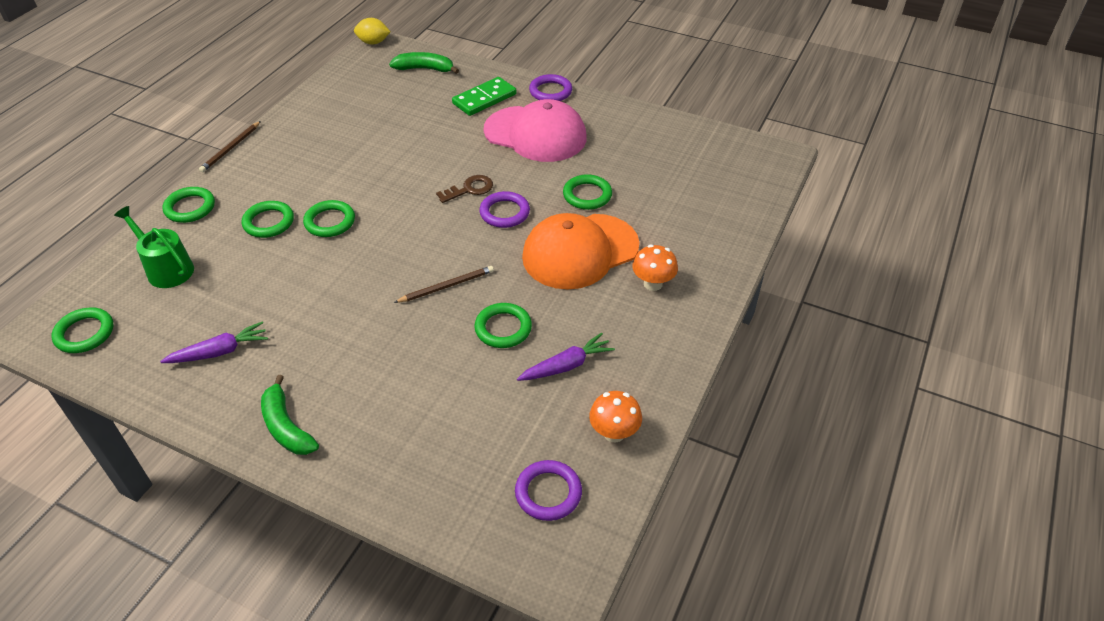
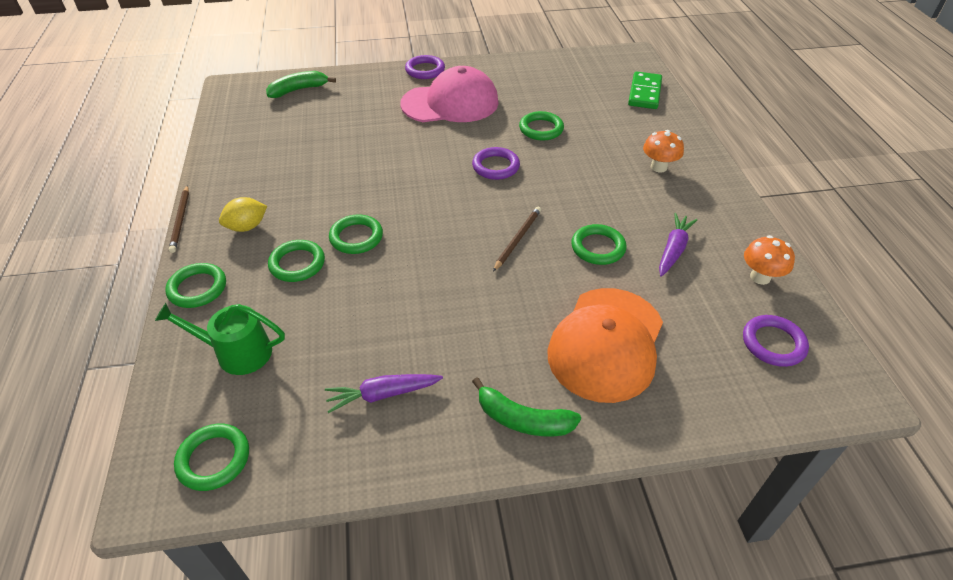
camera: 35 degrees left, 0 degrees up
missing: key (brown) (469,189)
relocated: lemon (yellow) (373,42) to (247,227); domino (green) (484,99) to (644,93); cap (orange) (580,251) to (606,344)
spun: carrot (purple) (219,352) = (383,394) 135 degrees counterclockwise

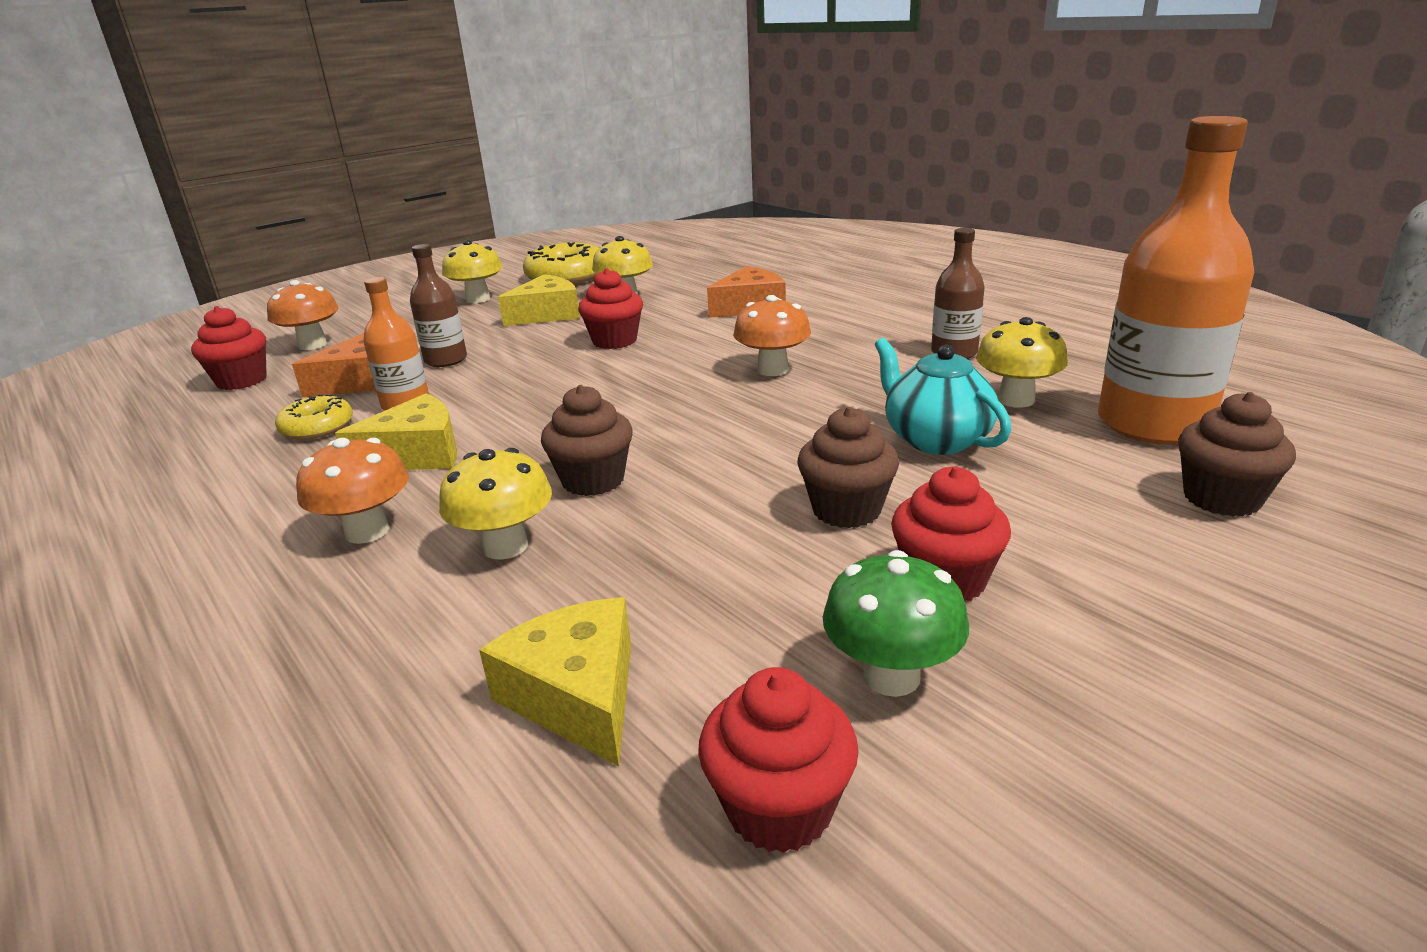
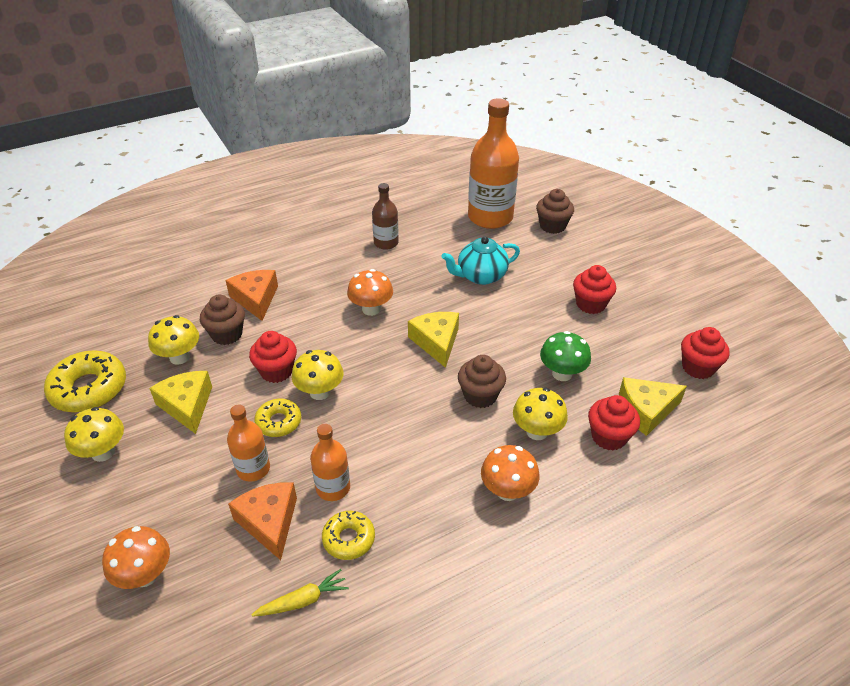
camera: 80 degrees left, 15 degrees up
appeared: carrot (yellow) (303,600); donut (yellow) (278,422)
relocated: cupcake (red) (241,381) to (609,437); cheese (yellow) (417,454) to (436,342); cupcake (brown) (846,510) to (227,334); mushroom (green) (891,676) to (562,373); mushroom (yellow) (1016,400) to (320,392)
colour: bottle (brown) (446,360) to bottle (orange) (253,469)

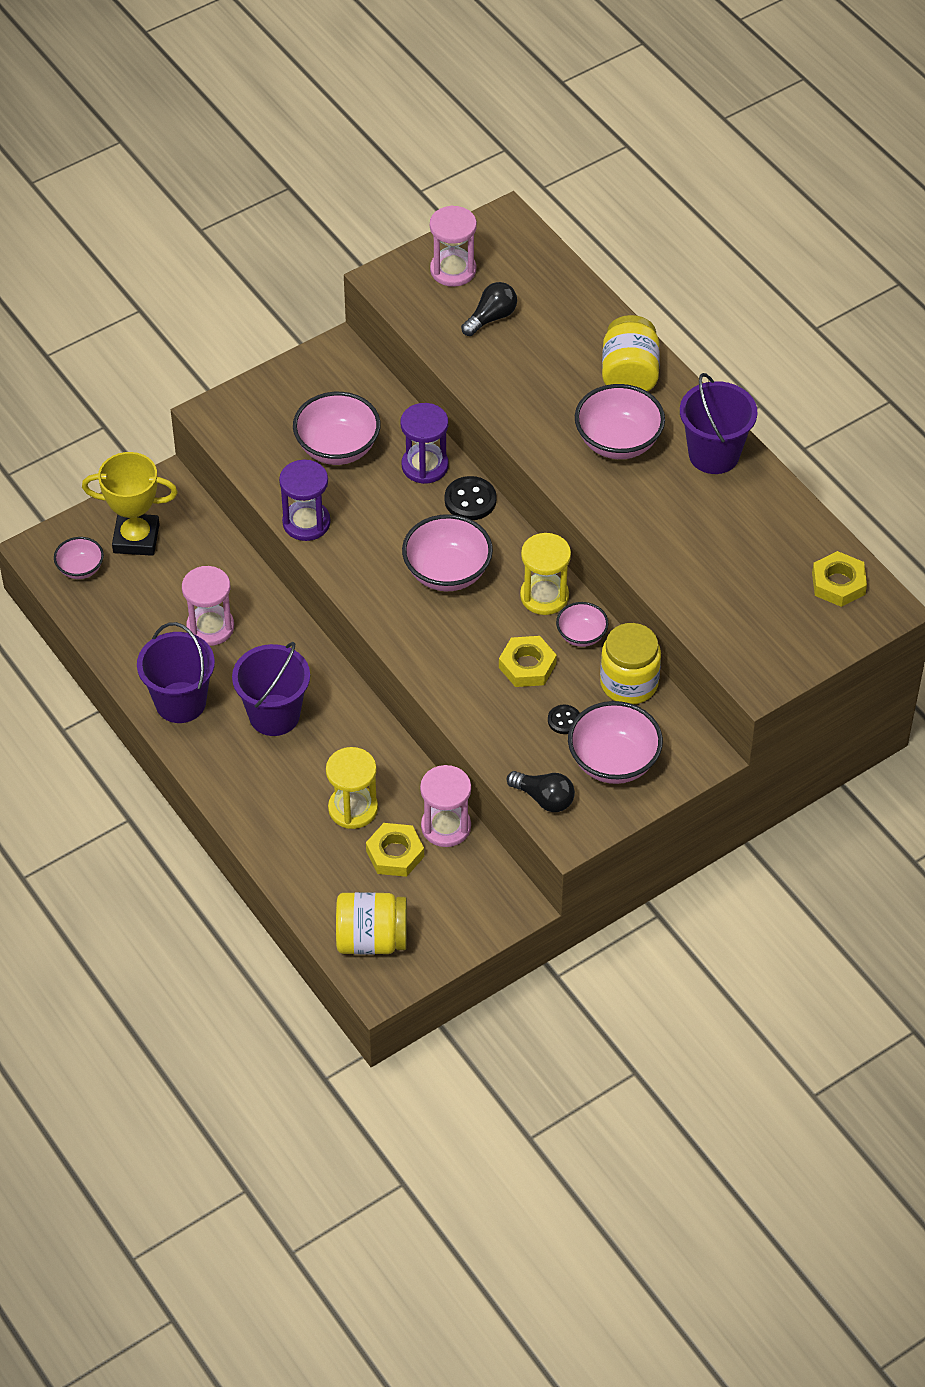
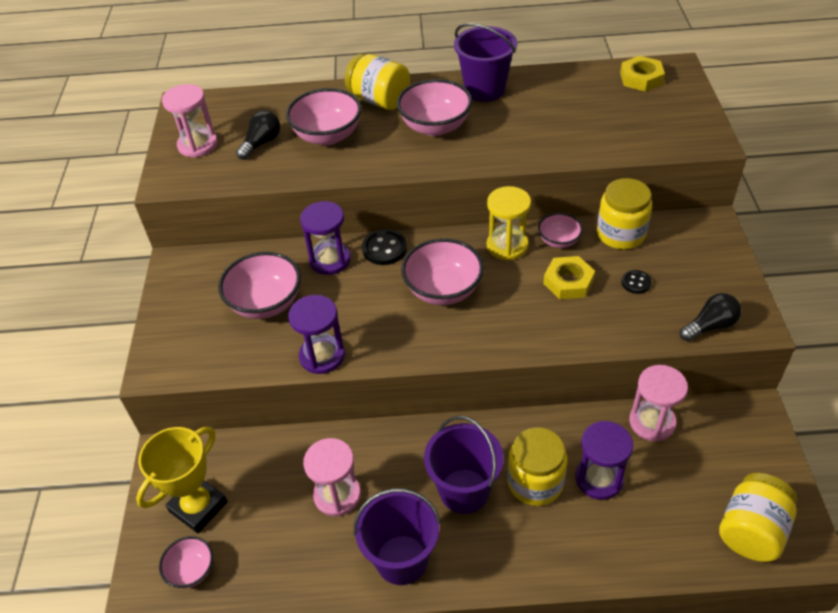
camera: 55 degrees left, 5 degrees down
missing: nut (yellow) (395,854)
appeared: jar (yellow) (535,482)
relocated: bowl (pink) (613,762) to (327,136)
colour: hourglass (yellow) (353,808) to hourglass (purple) (599,478)
spun: light bulb (black) (491,318) = (261,143) 45 degrees clockwise

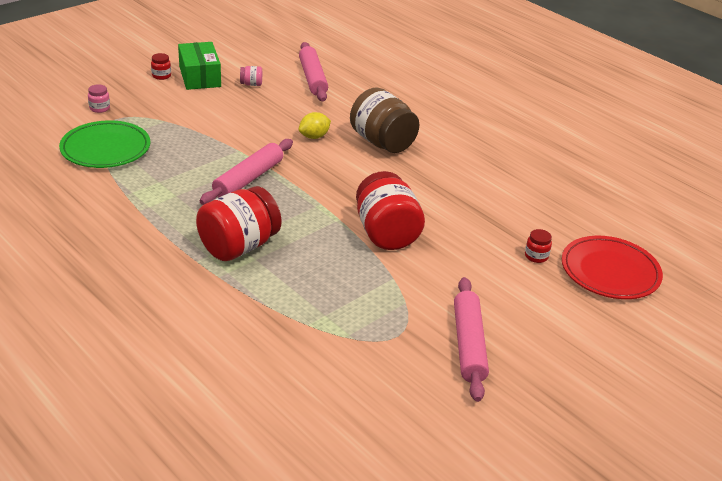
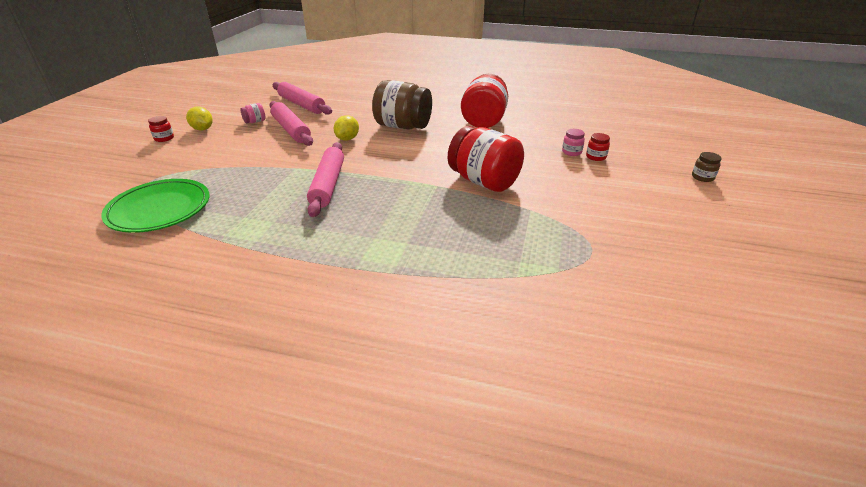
camera: 30 degrees left, 0 degrees up
missing: plate (red) (610,272)
appeared: jar (brown) (702,177)
relocated: jar (pink) (99,108) to (571,152); jar (red) (238,246) to (484,121); rolling pin (pink) (469,344) to (291,130)
exchanged: box (green) (200,76) to lemon (yellow) (202,129)

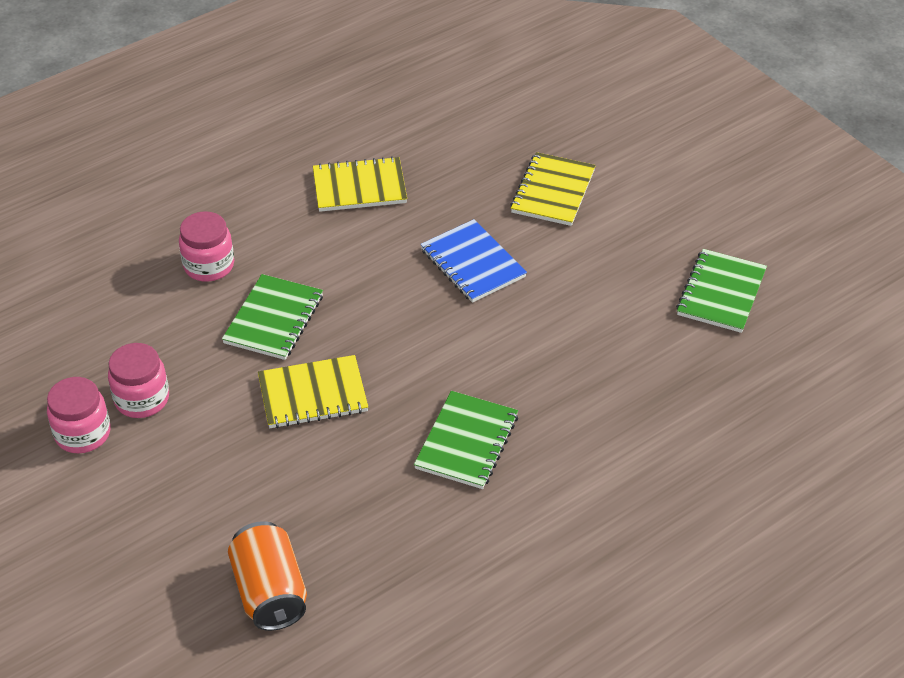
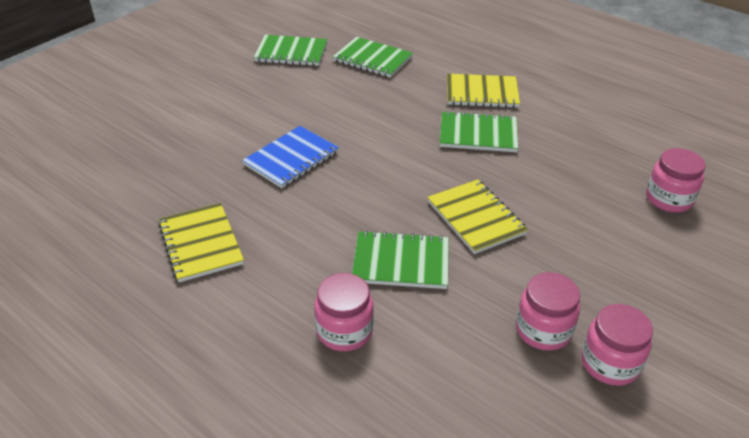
camera: 105 degrees left, 5 degrees down
appeared: notebook (green) (372,59)
relocated: notebook (yellow) (553,191) to (481,93)
exchanged: can (orange) (270,592) to jar (pink) (668,199)

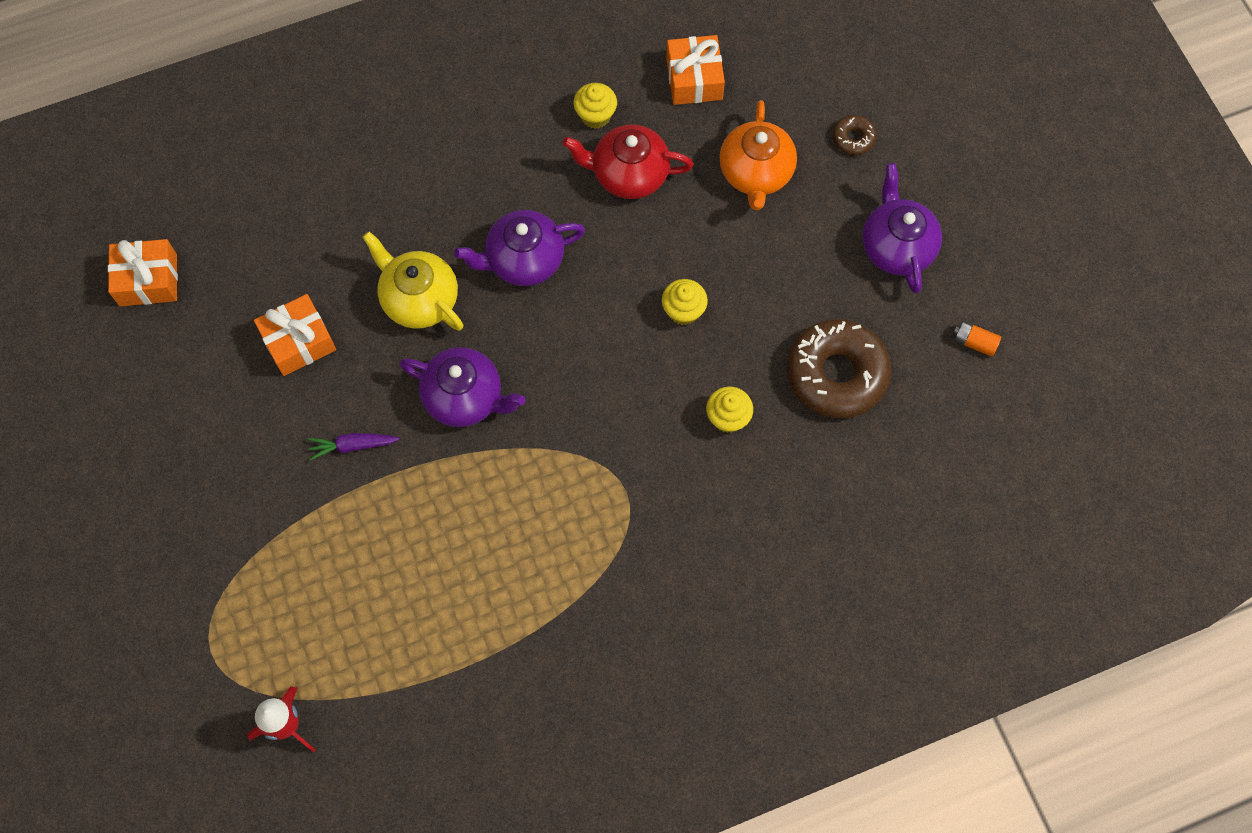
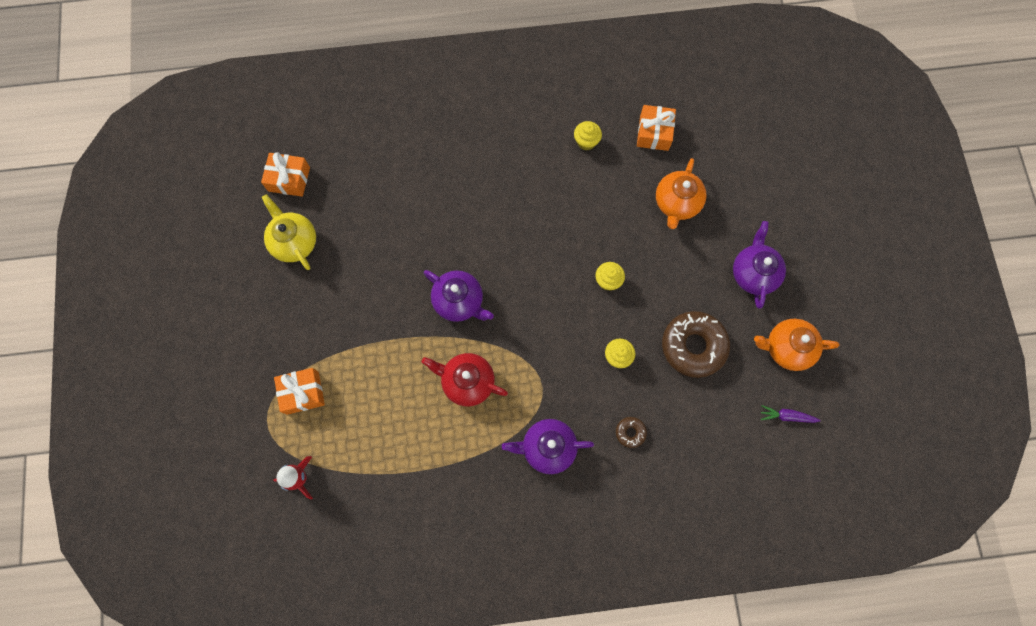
camera: 15 degrees right, 5 degrees up
relocated: gift (orange) (298,342) to (302,393); carrot (purple) (352,446) to (786,416); teapot (yellow) (419,299) to (294,242); teapot (purple) (523,260) to (547,448); teapot (red) (628,174) to (467,382); donut (brown) (853,138) to (630,432)
exchanged: battery (orange) (974,342) to teapot (orange) (787,348)

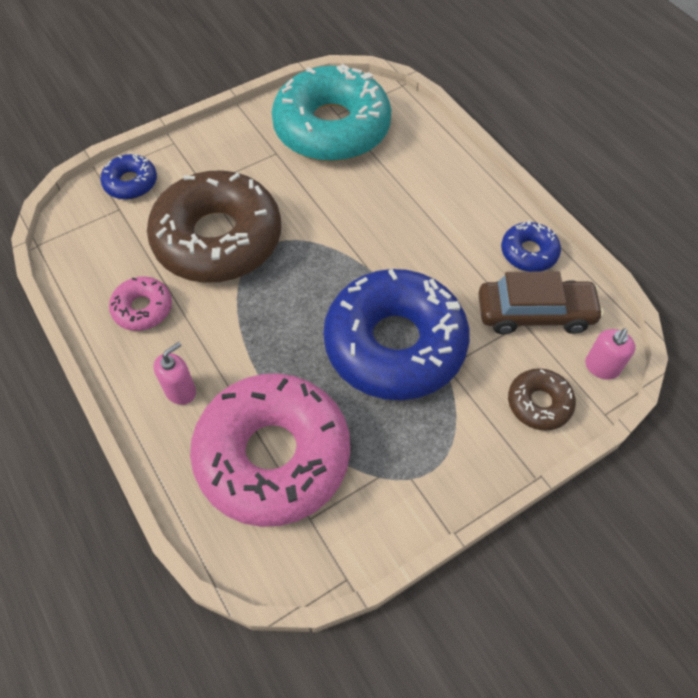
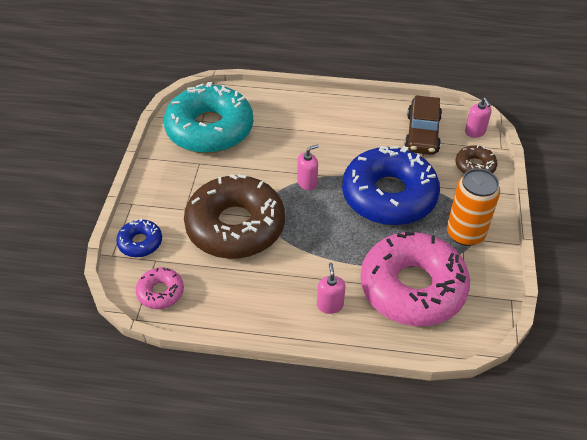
camera: 50 degrees left, 10 degrees down
missing: donut (blue) (529,252)
appeared: soap dispenser (pink) (307,183); can (orange) (465,233)
relocated: donut (pink) (142,308) to (160,292)
spun: car (brown) (535,313) = (422,133) 150 degrees clockwise

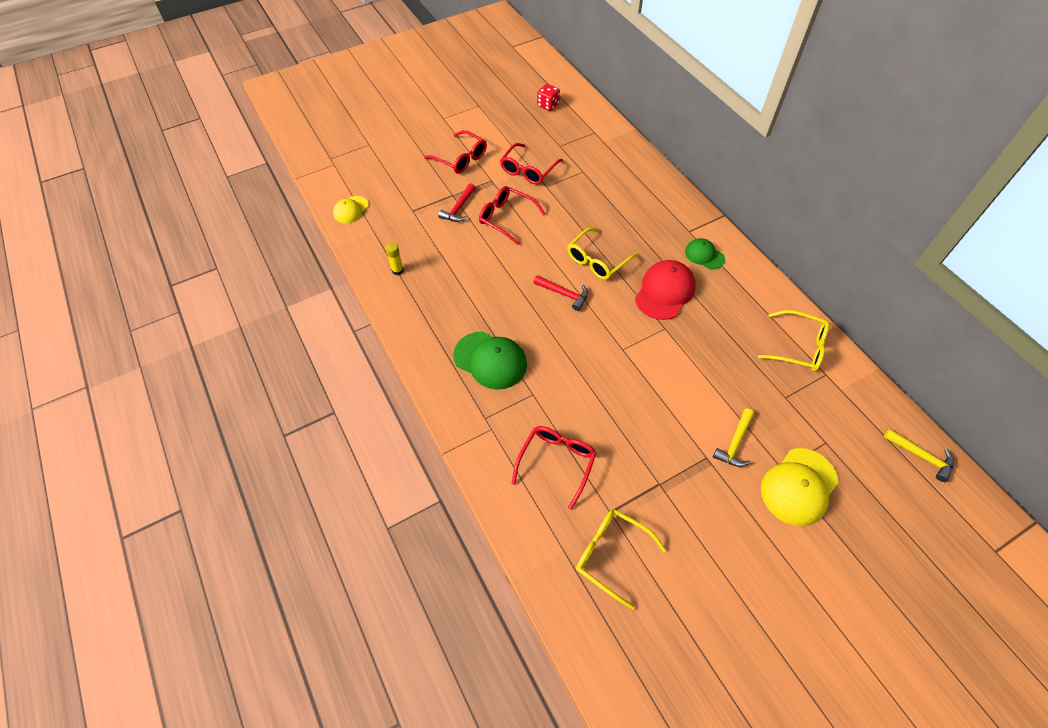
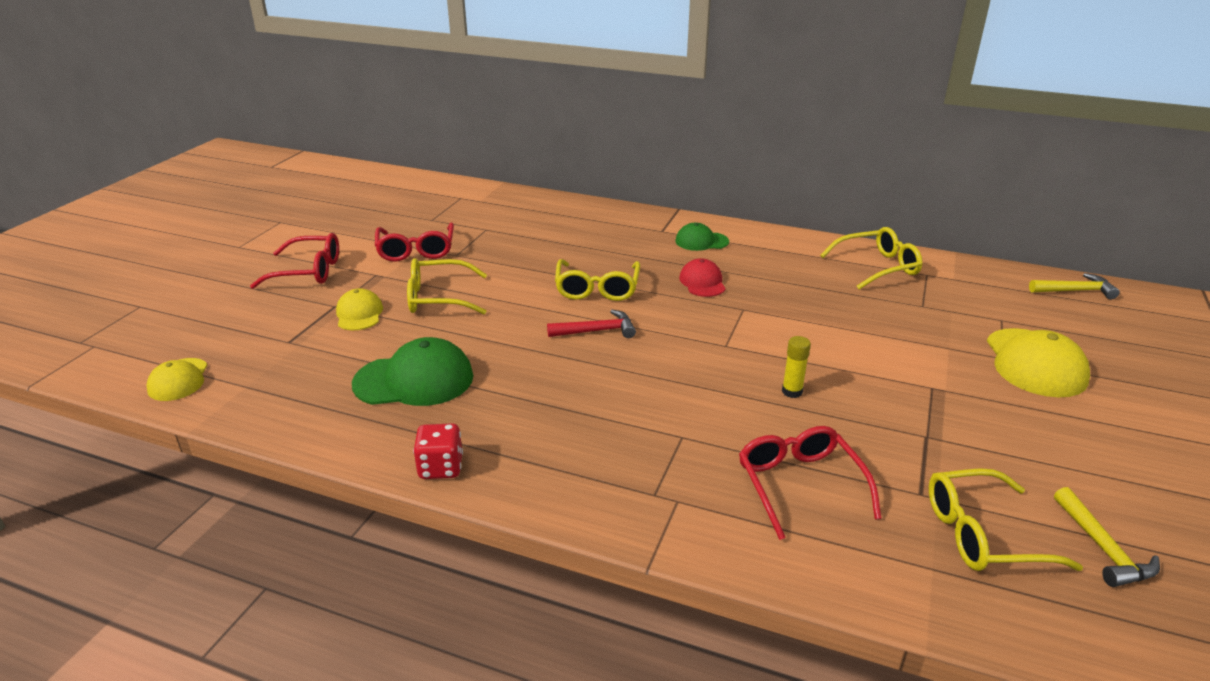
camera: 40 degrees left, 25 degrees down
relocated: glue stick (yellow) (397,270) to (792,392); cap (green) (490,360) to (414,380); dice (red) (548,105) to (441,467); hammer (yellow) (735,443) to (1102,548)
exchanged: hammer (red) (459,208) to cap (yellow) (359,314)
colour: glasses (red) (506,218) to glasses (yellow) (438,298)
size: cap (red) (664,291) = (702,282) x0.59

